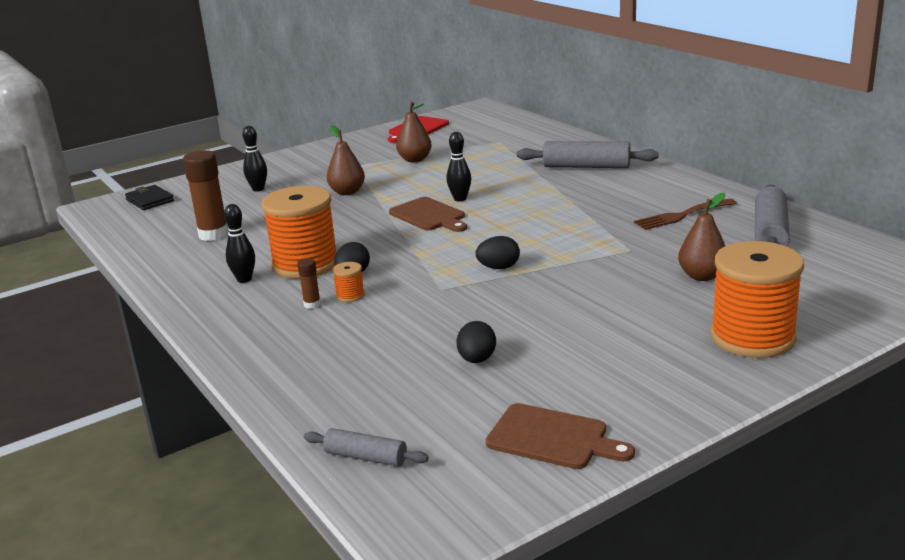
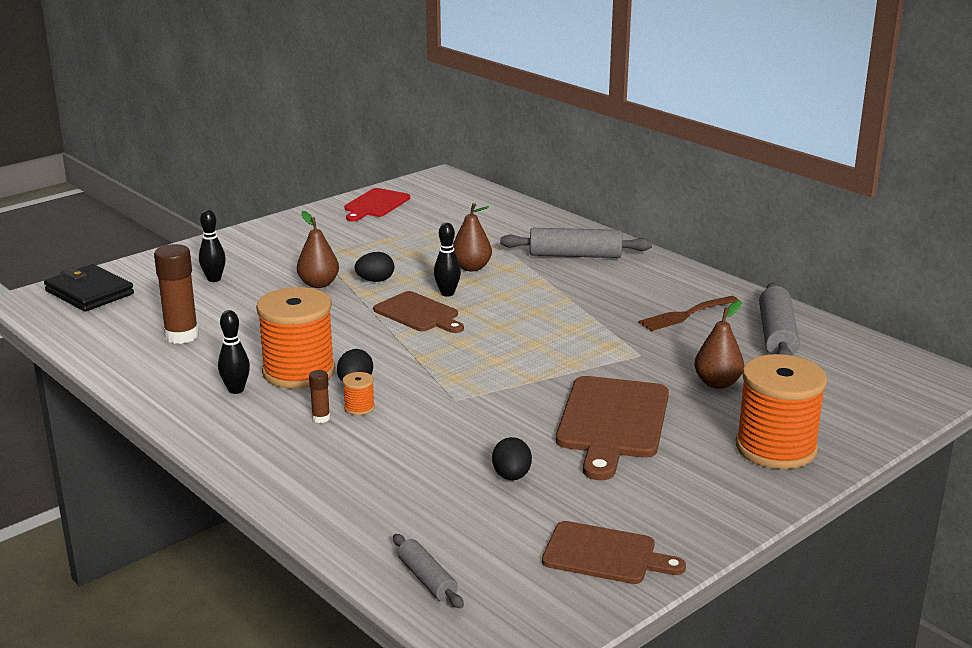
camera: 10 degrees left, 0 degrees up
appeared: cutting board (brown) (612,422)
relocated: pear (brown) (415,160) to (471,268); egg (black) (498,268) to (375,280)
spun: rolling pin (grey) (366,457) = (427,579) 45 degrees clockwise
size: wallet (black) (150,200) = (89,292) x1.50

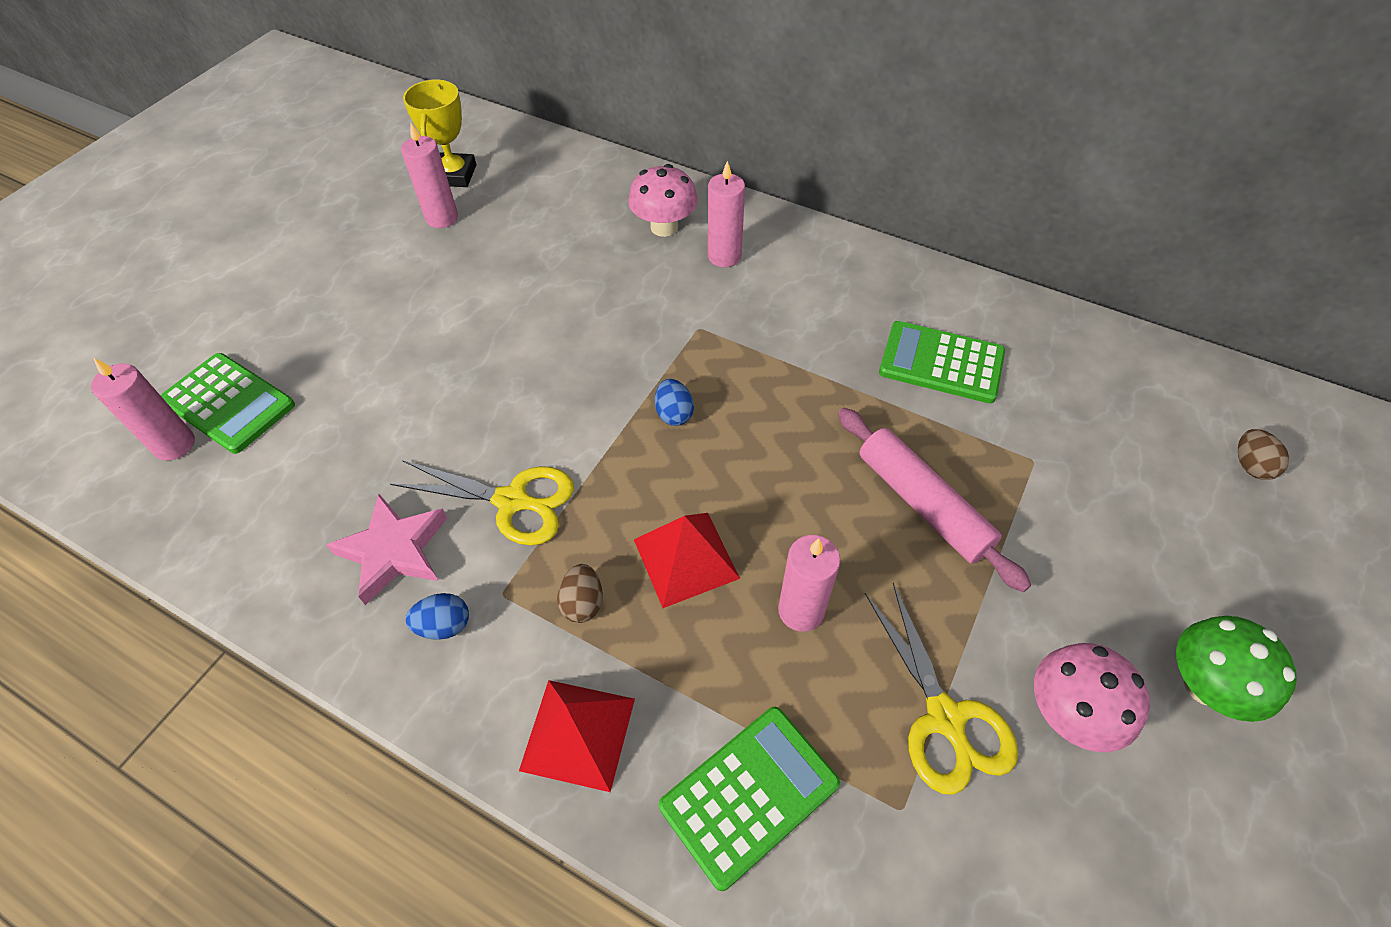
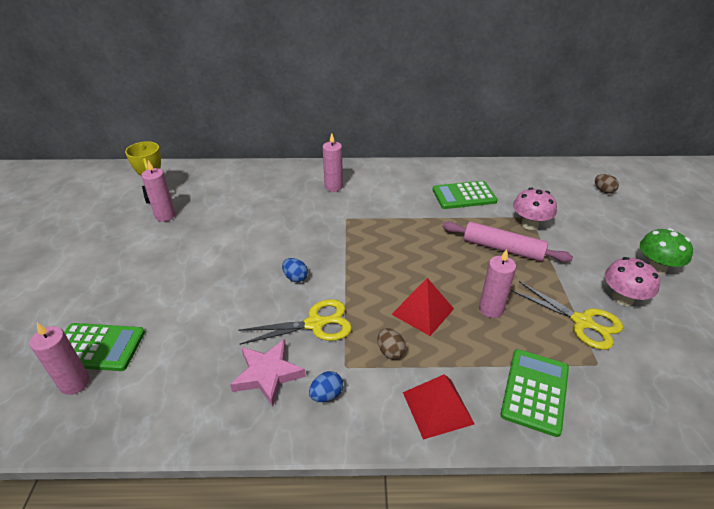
camera: 30 degrees left, 15 degrees down
relocated: mushroom (pink) (664,227) to (529,224); egg (blue) (674,414) to (295,277)

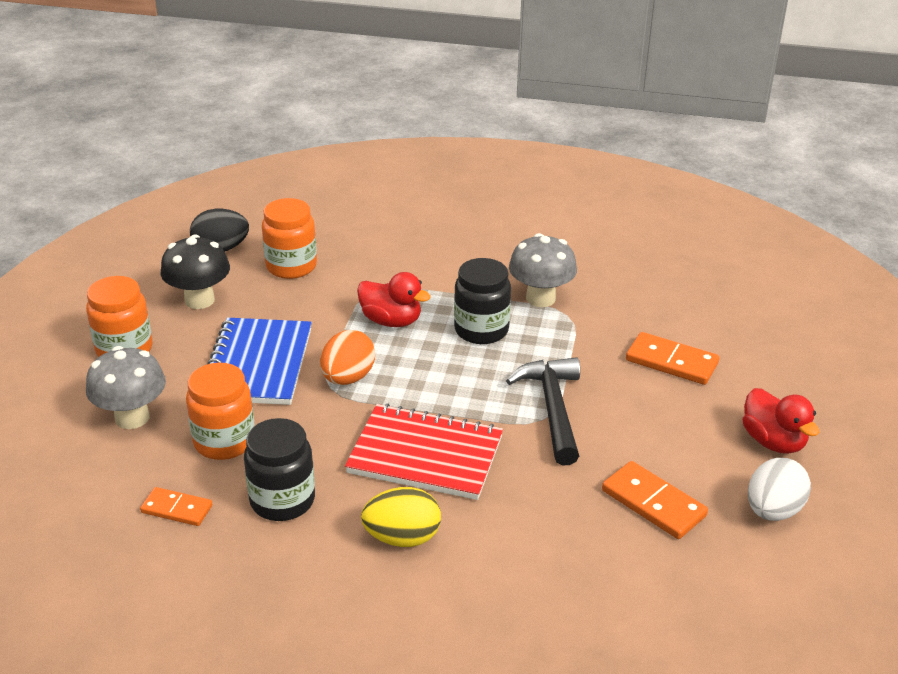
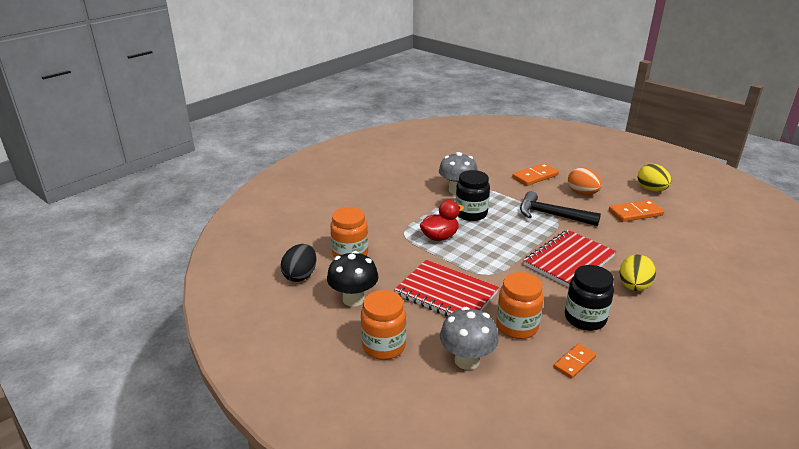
camera: 60 degrees left, 5 degrees down
missing: duck (red) (773,441)
relocated: egg (orange) (348,378) to (582,193)
colour: notebook (blue) (258,364) to notebook (red) (446,294); egg (white) (773,510) to egg (yellow) (651,189)

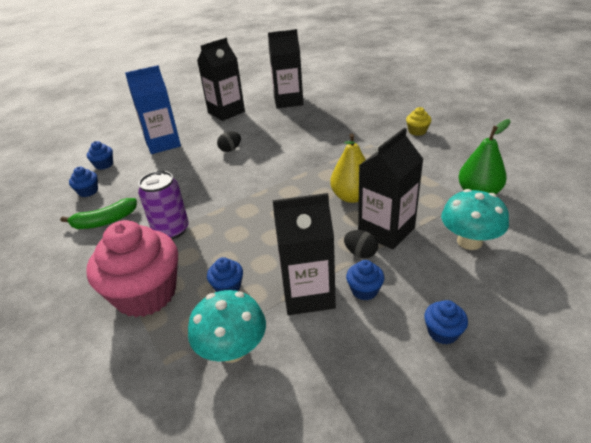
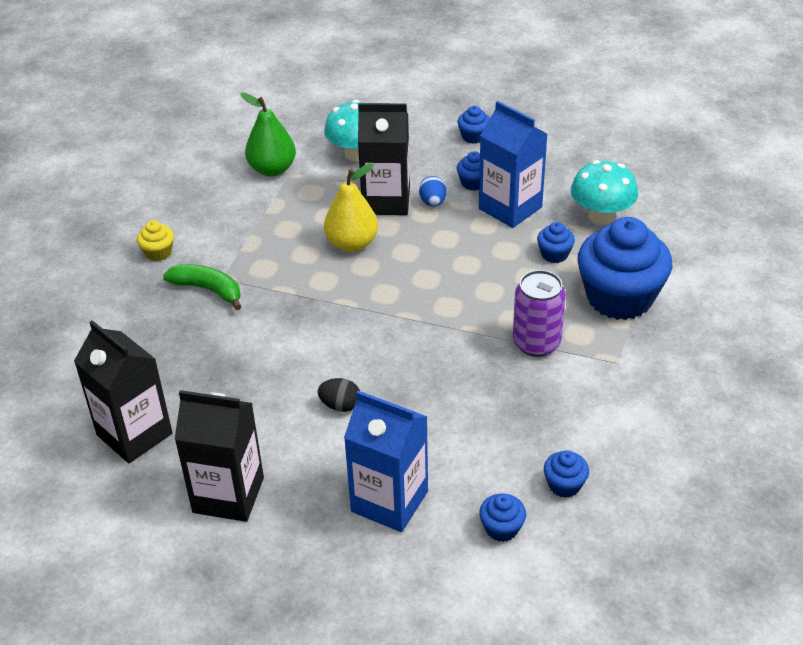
camera: 130 degrees left, 5 degrees up
relocated: banana (green) (105,221) to (208,290)
colour: cupcake (pink) (146,294) to cupcake (blue) (619,297); carton (black) (308,294) to carton (blue) (510,208); egg (black) (360,253) to egg (blue) (433,202)

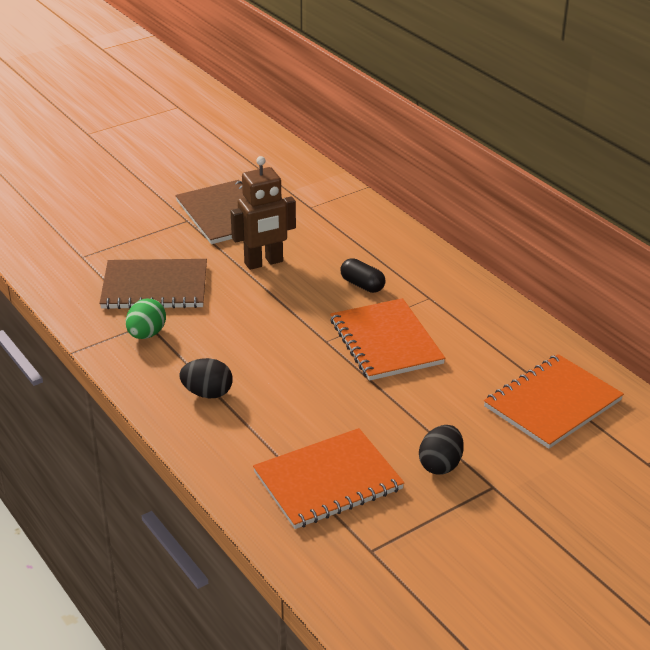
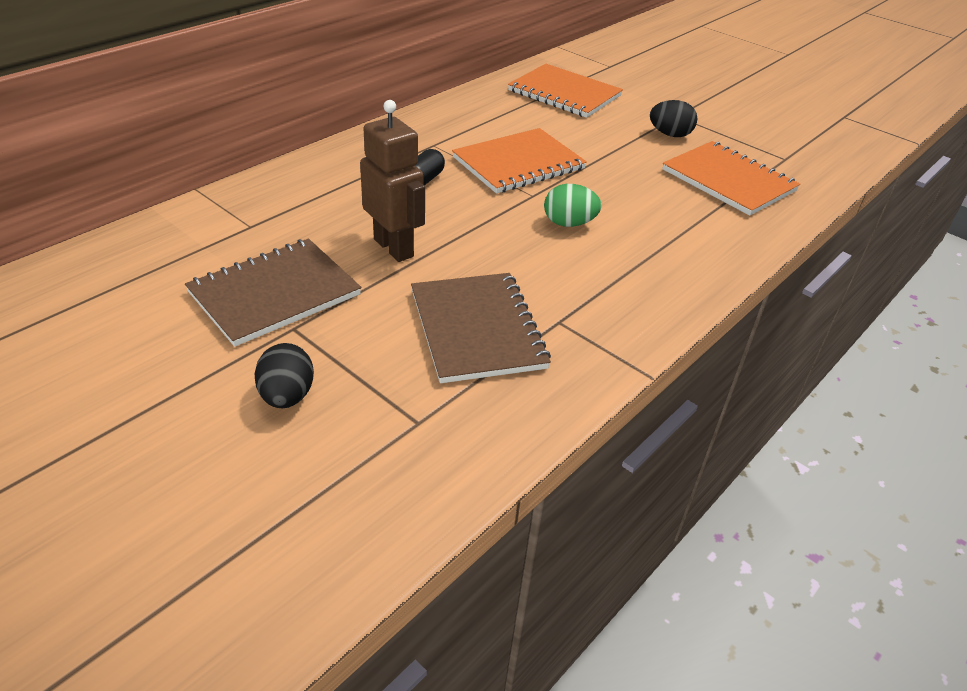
camera: 105 degrees left, 5 degrees up
relocated: egg (green) (146,334) to (569,223); egg (black) (207,393) to (287,396)

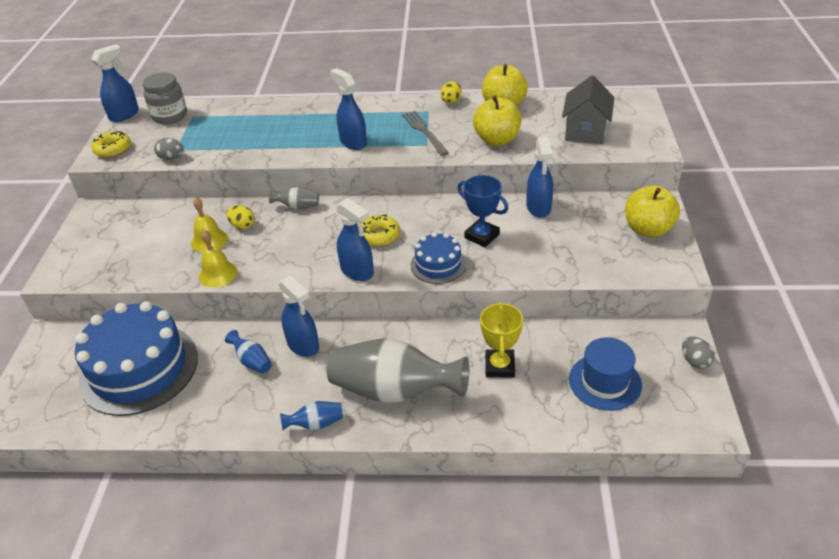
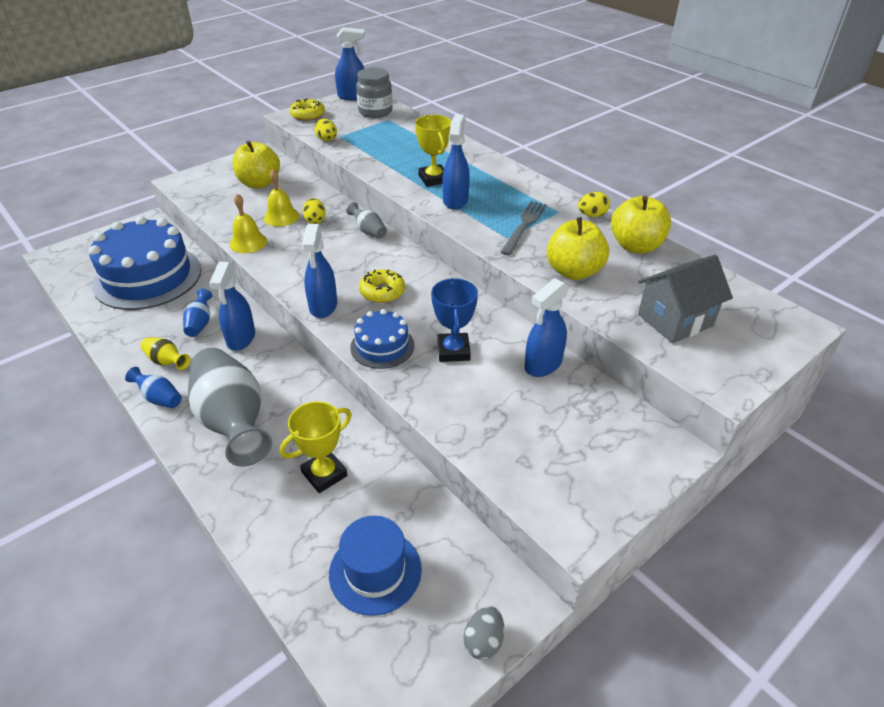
camera: 45 degrees right, 0 degrees up
appeared: vase (yellow) (167,361); trophy (yellow) (433,179)
relocated: apple (yellow) (647,229) to (259,183)
colour: egg (grey) (171,158) to egg (yellow) (327,140)

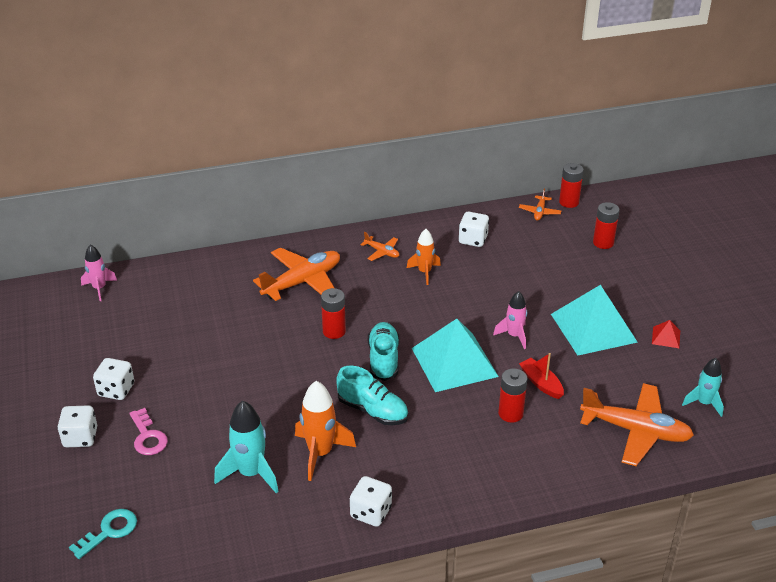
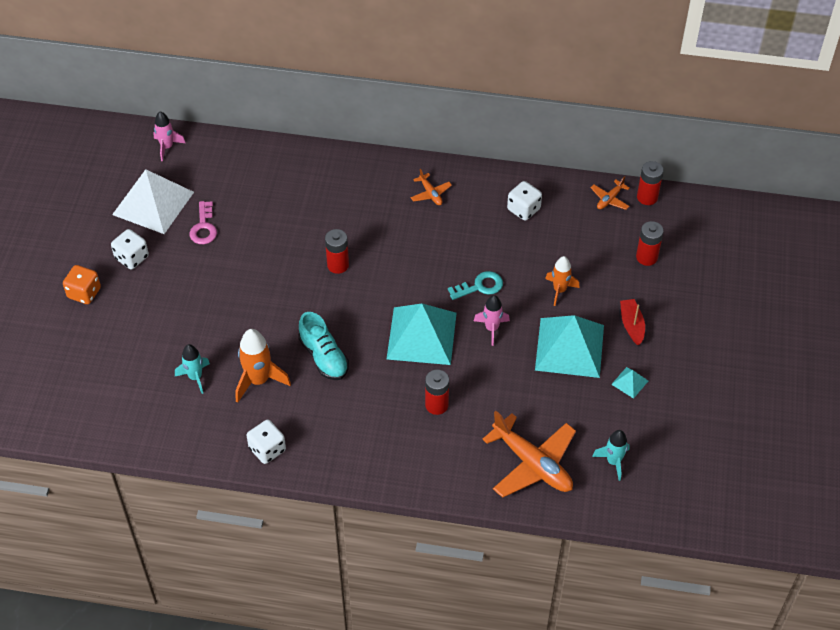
camera: 25 degrees right, 15 degrees up
missing: plane (orange) (302,282); shoe (turquoise) (383,359)
appeared: pyramid (white) (153,203)
relocated: key (turquoise) (109,531) to (480,286); key (pink) (148,437) to (204,227); rocket (orange) (424,272) to (559,290); boat (red) (541,383) to (631,325)
colour: dice (white) (80,437) to dice (orange) (84,293); pyramid (red) (666,337) to pyramid (turquoise) (630,382)
size: rocket (turquoise) (251,473) = (195,377) x0.65

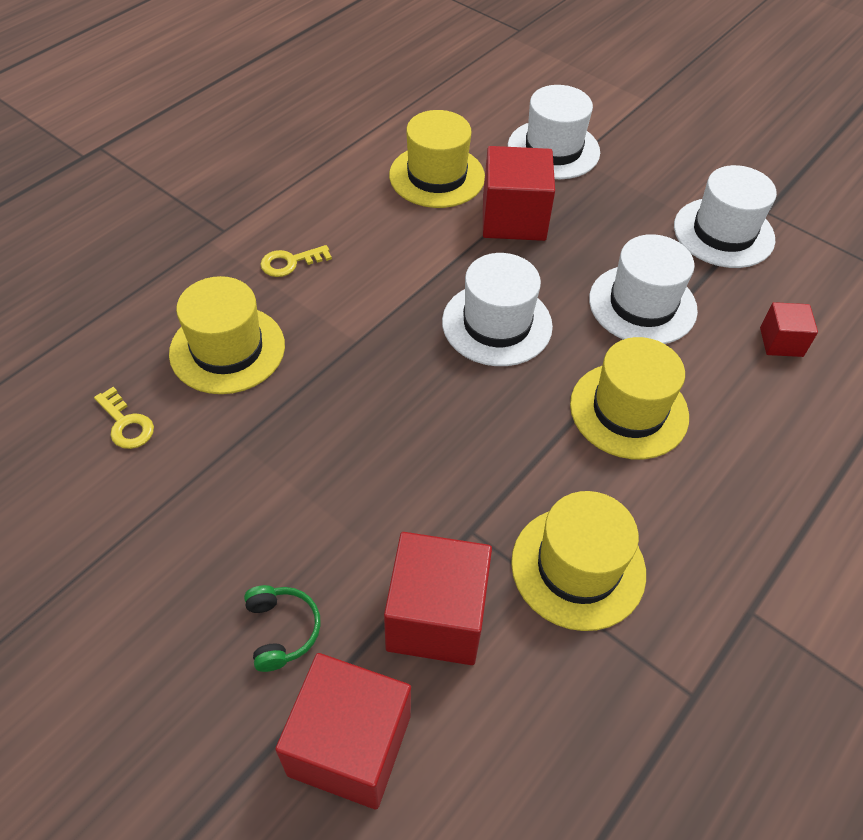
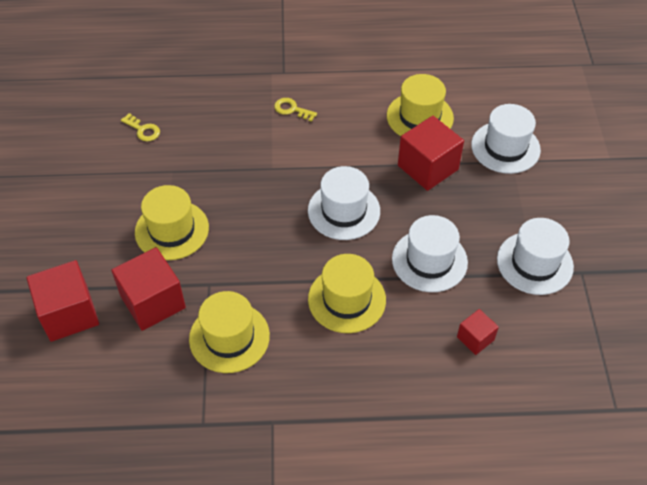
camera: 50 degrees right, 0 degrees up
missing: headphones (green) (282,630)
relocated: hat (yellow) (227,349) to (172,230)
spun: key (yellow) (126,424) = (143,130) 60 degrees counterclockwise

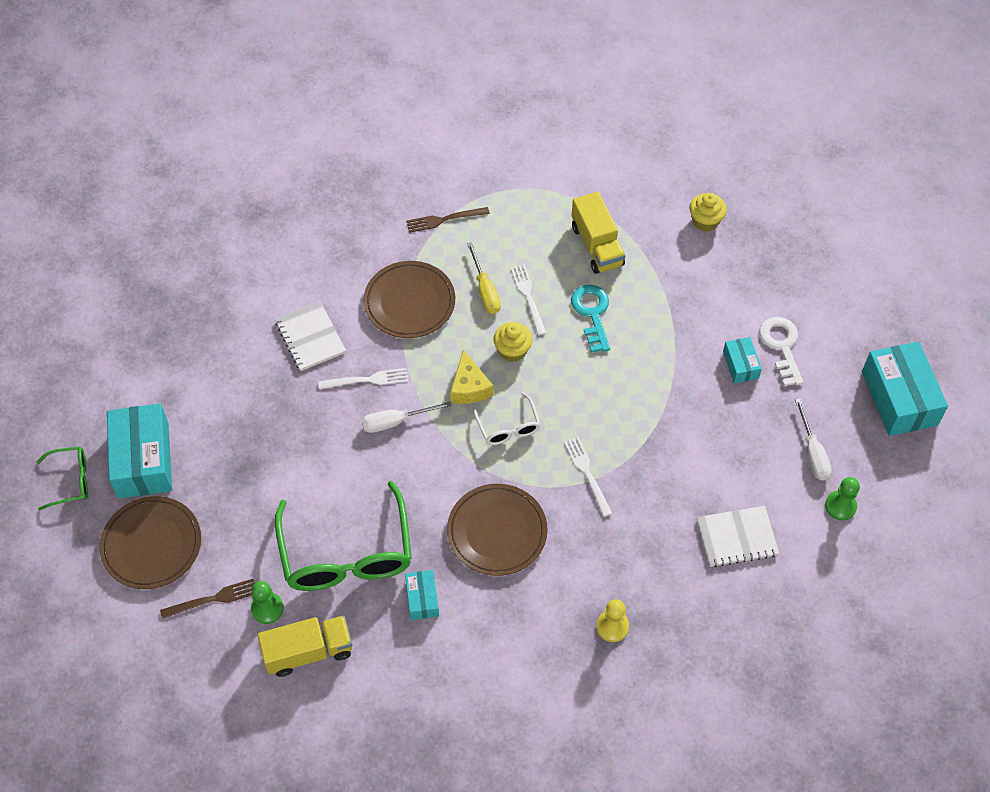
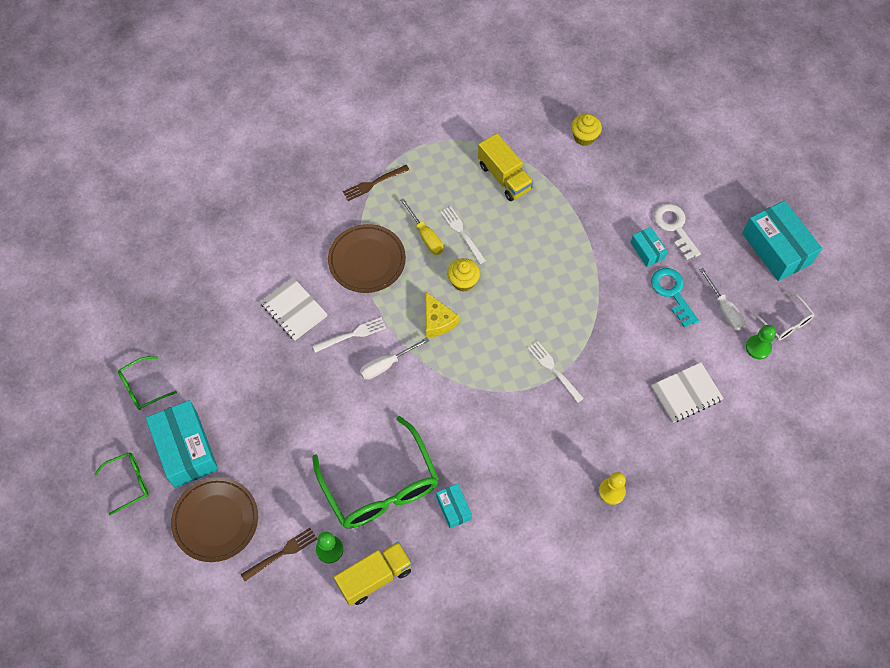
camera: 15 degrees left, 5 degrees up
missing: plate (brown) (497,532)
appeared: glasses (green) (142,388)
relocated: glasses (white) (508,427) to (785,322); key (turquoise) (592,313) to (672,293)

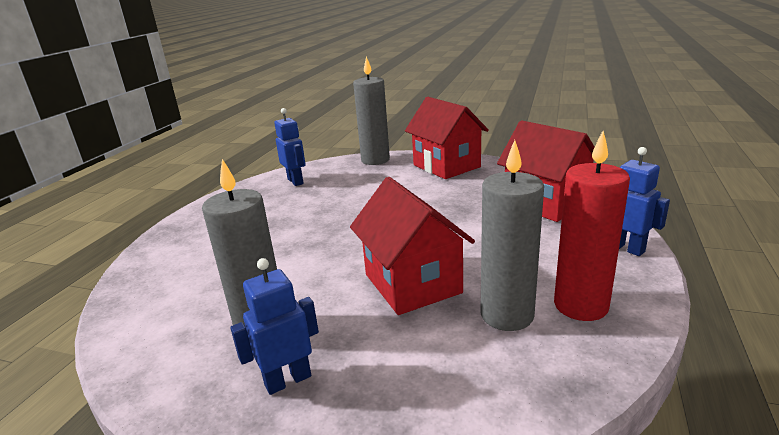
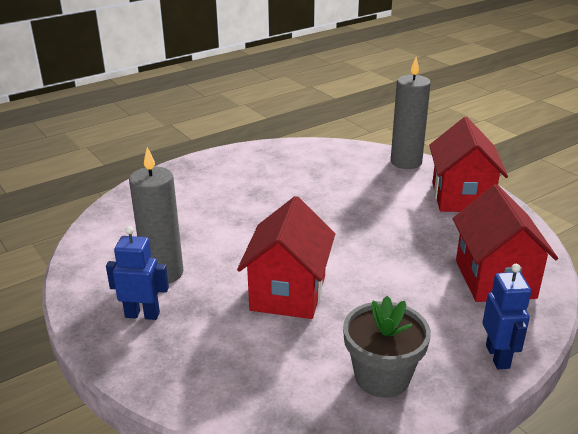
camera: 35 degrees right, 5 degrees up
missing: robot (blue) (296,181); candle (grey) (507,315)
exchanged: candle (red) (580,305) to flower pot (grey) (382,377)

